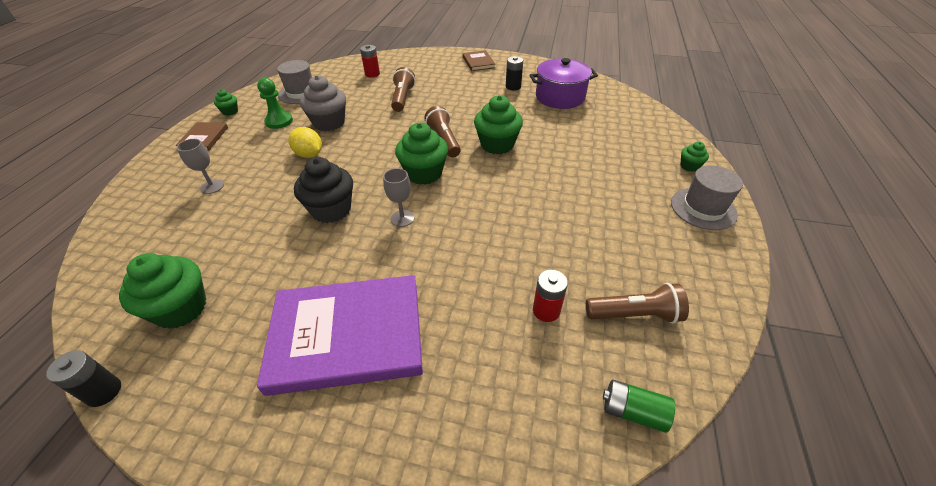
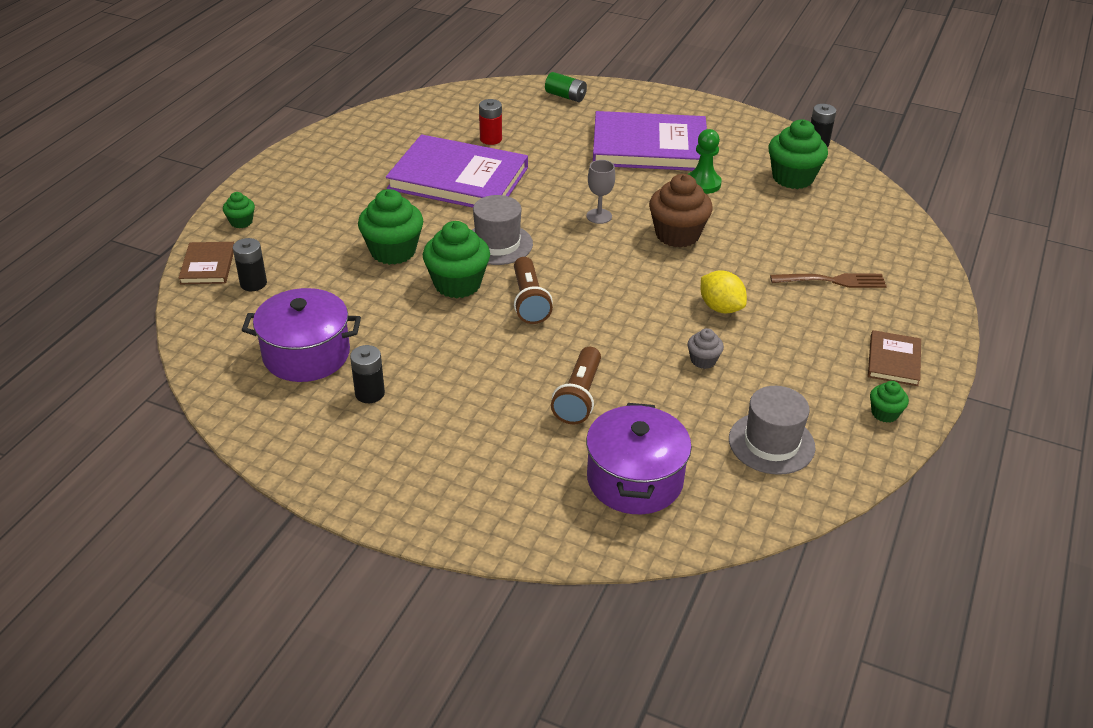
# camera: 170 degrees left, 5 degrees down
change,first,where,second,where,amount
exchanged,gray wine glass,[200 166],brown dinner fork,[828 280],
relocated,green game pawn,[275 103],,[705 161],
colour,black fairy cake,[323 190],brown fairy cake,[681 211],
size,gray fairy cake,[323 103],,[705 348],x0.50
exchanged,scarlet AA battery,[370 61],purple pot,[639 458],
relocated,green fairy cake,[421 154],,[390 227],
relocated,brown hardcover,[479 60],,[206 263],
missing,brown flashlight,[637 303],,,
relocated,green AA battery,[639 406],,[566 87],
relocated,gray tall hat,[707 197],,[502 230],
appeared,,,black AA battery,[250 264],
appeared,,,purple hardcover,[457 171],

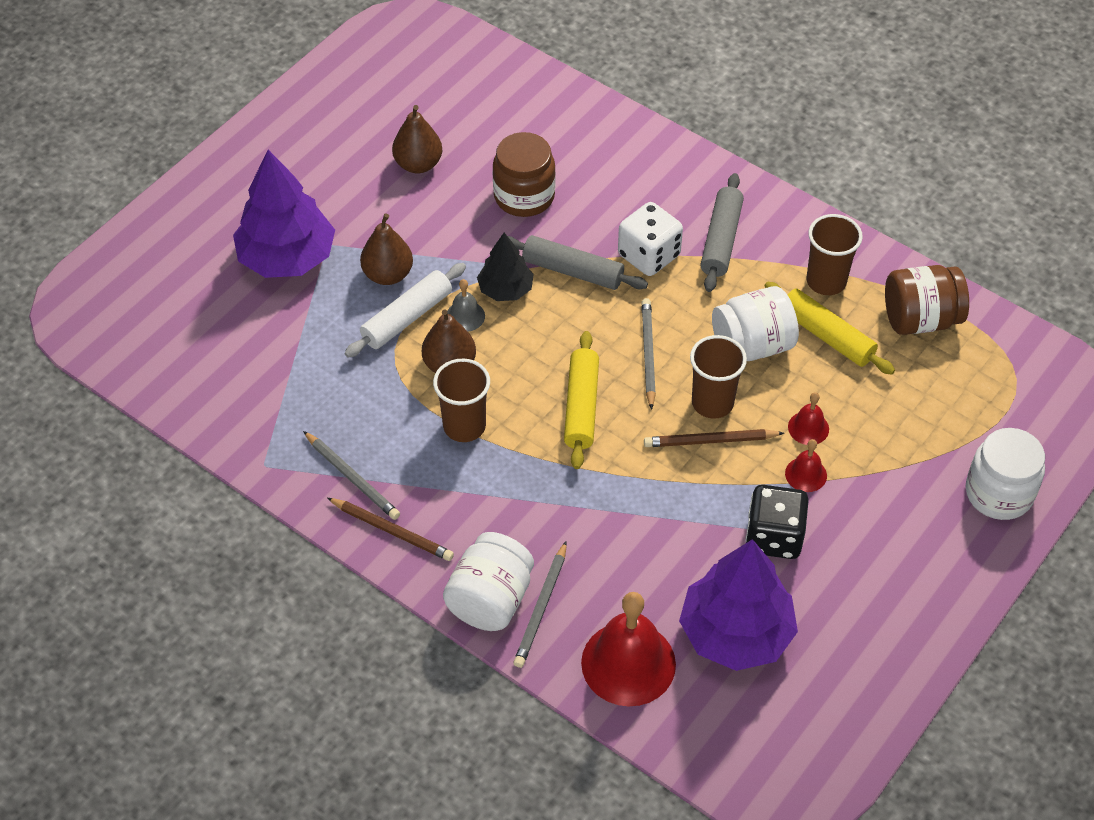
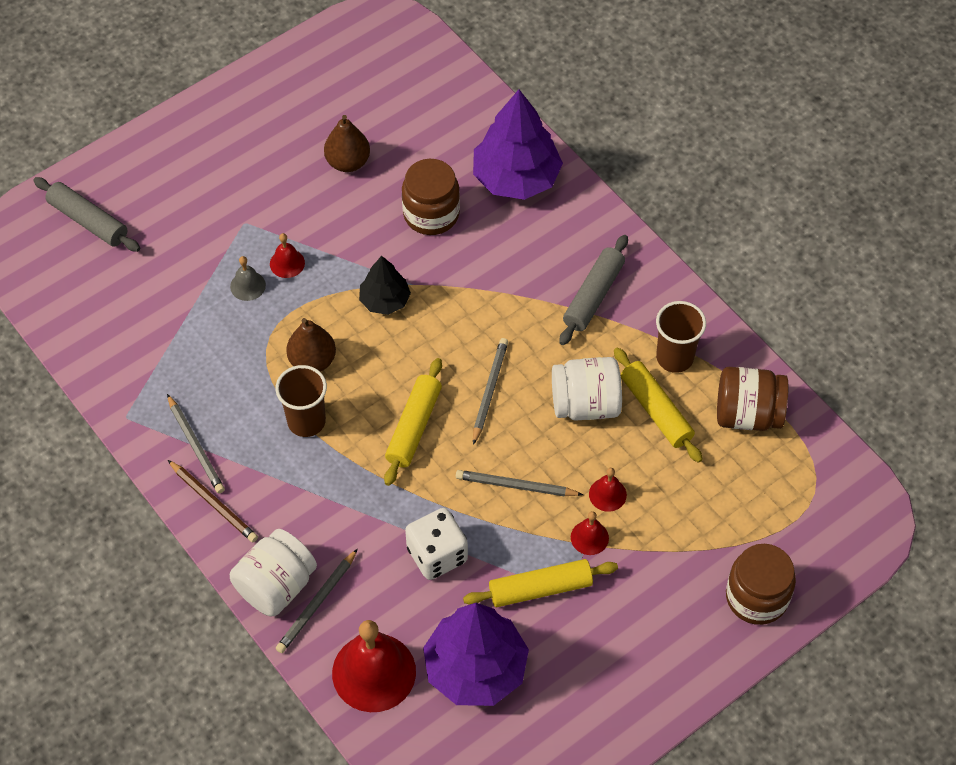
# camera: 15 degrees right, 5 degrees up
change,first,where,second,where,amount
relocated,purple toy tree,[284 214],,[518 145],
missing,white rolling pin,[405 310],,,
exchanged,brown pear fruit,[386 249],scarlet bell,[287 255],
relocated,gray bell,[466 305],,[248 278],
relocated,gray rolling pin,[578 262],,[86 214],
relocated,white die,[650 239],,[436 544],
colour,brown pencil,[714 438],gray pencil,[519 483],
missing,brown beaker,[718 377],,,
exchanged,black die,[777 522],bright yellow rolling pin,[540 583],
colour,white jam jar,[1005 474],brown jam jar,[761 584],

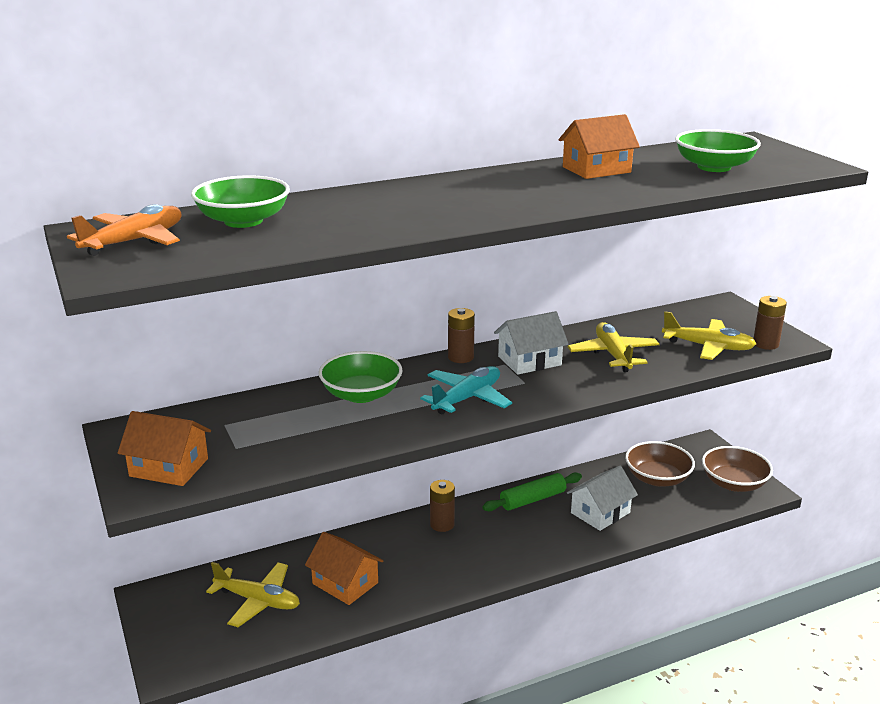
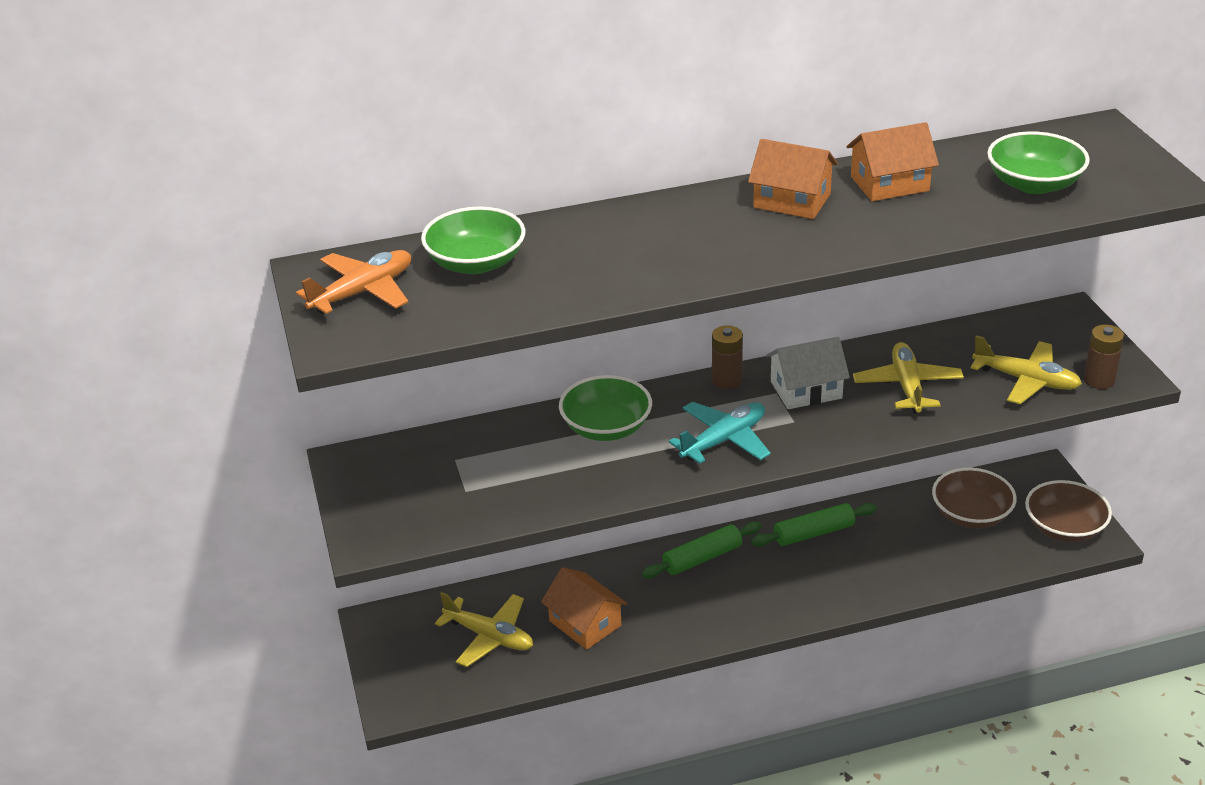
# camera: 10 degrees right, 10 degrees up
change,first,where,second,where,amount
relocated,bright orange house,[164 448],,[793 179],
exchanged,brown AA battery,[442 506],green rolling pin,[702 550],
missing,white house,[602 498],,,

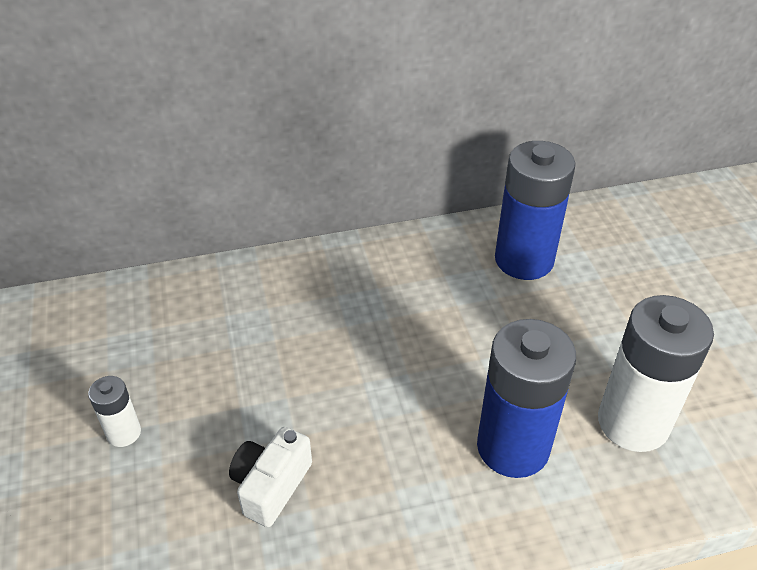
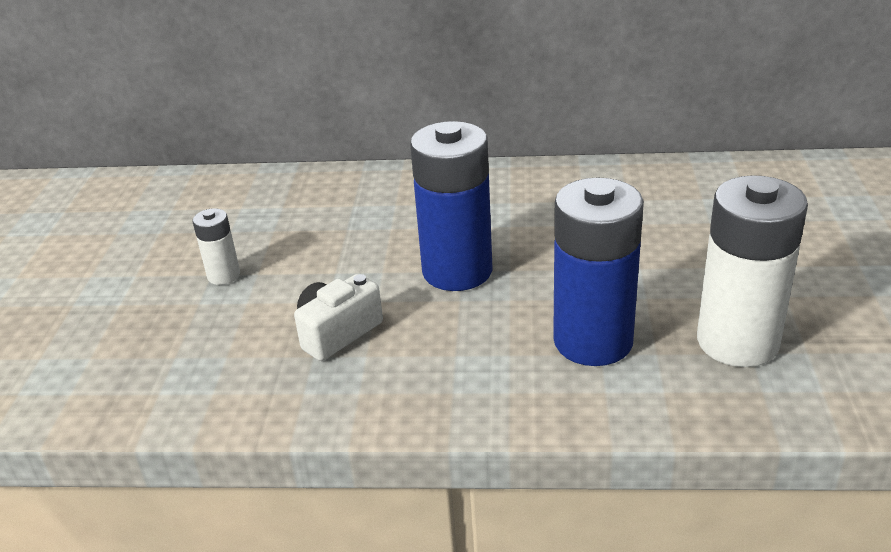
# camera: 20 degrees right, 10 degrees down
change,first,where,second,where,amount
relocated,blue AA battery,[535 210],,[451 206],

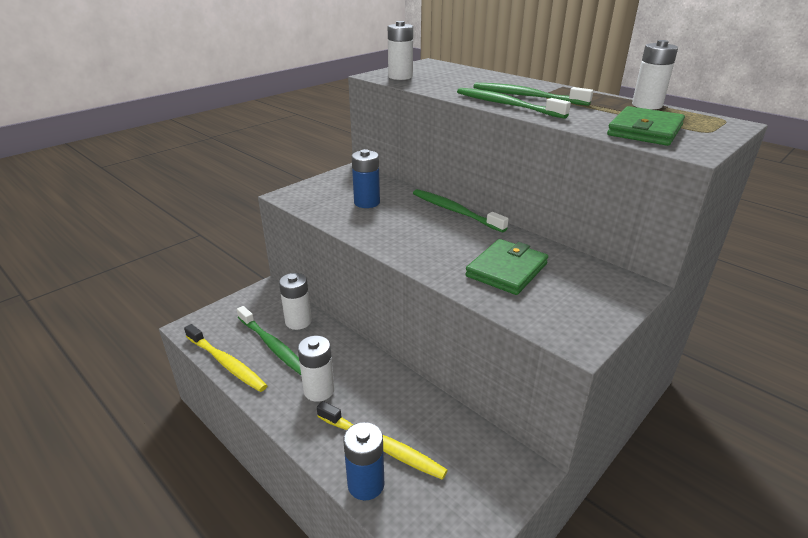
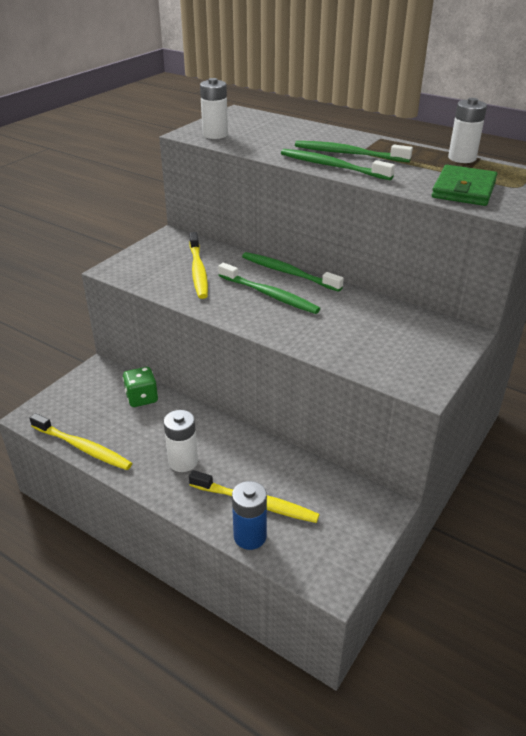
# camera: 10 degrees left, 5 degrees up
change,first,where,second,where,amount
relocated,green dental brush,[269 340],,[269 288],
exchanged,white AA battery,[295 301],green die,[140 387],
exchanged,blue AA battery,[366 178],bright yellow dental brush,[198 265],
missing,green billfold,[506 267],,,

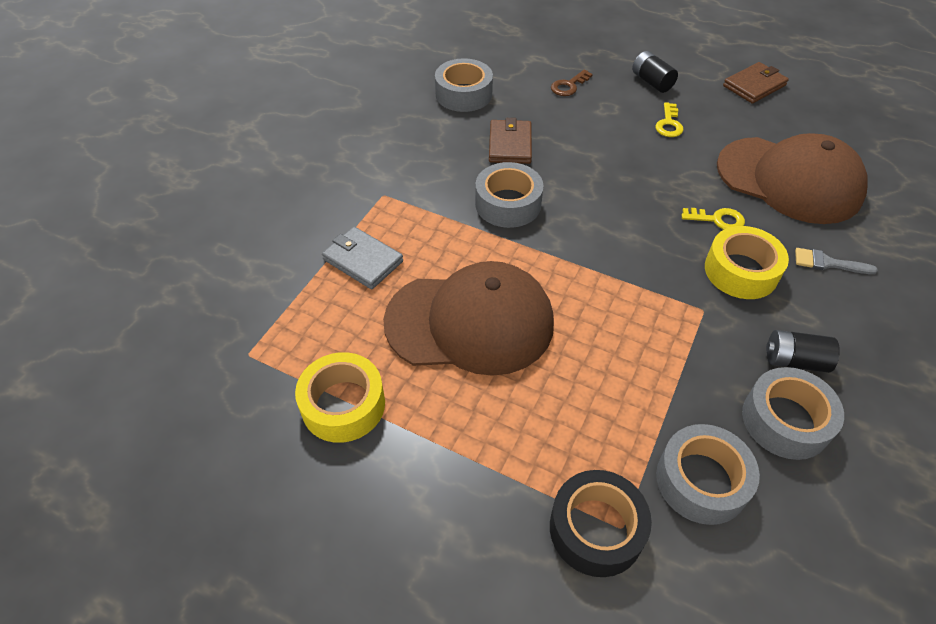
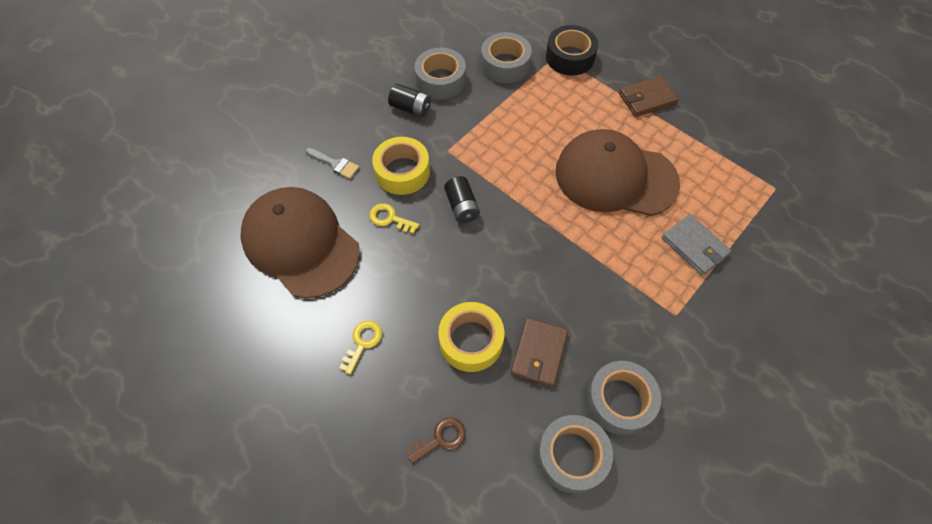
# camera: 165 degrees left, 10 degrees up
change,first,where,second,where,amount
relocated,bright yellow tape,[340 397],,[471 337],
relocated,gray tape,[509 195],,[623 398],
relocated,black AA battery,[655 72],,[462 199],
relocated,brown billfold,[756 83],,[649 96],

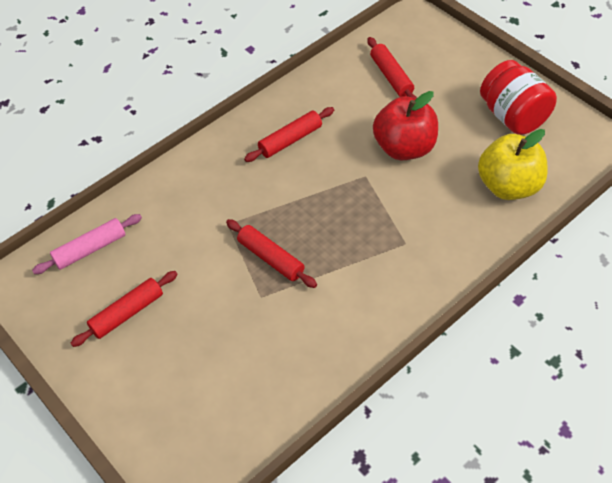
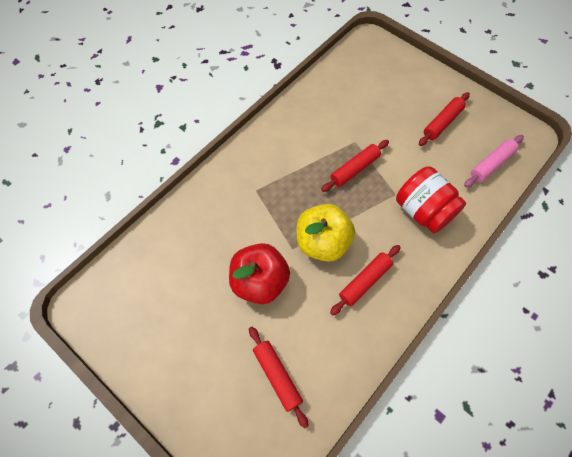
# camera: 170 degrees right, 10 degrees up
change,first,where,second,where,amount
spun,scarlet rolling pin,[271 253],,[355 166],75 degrees counterclockwise
relocated,bright yellow apple fruit,[513 164],,[326 233],
relocated,scarlet jam jar,[518 97],,[431 199],

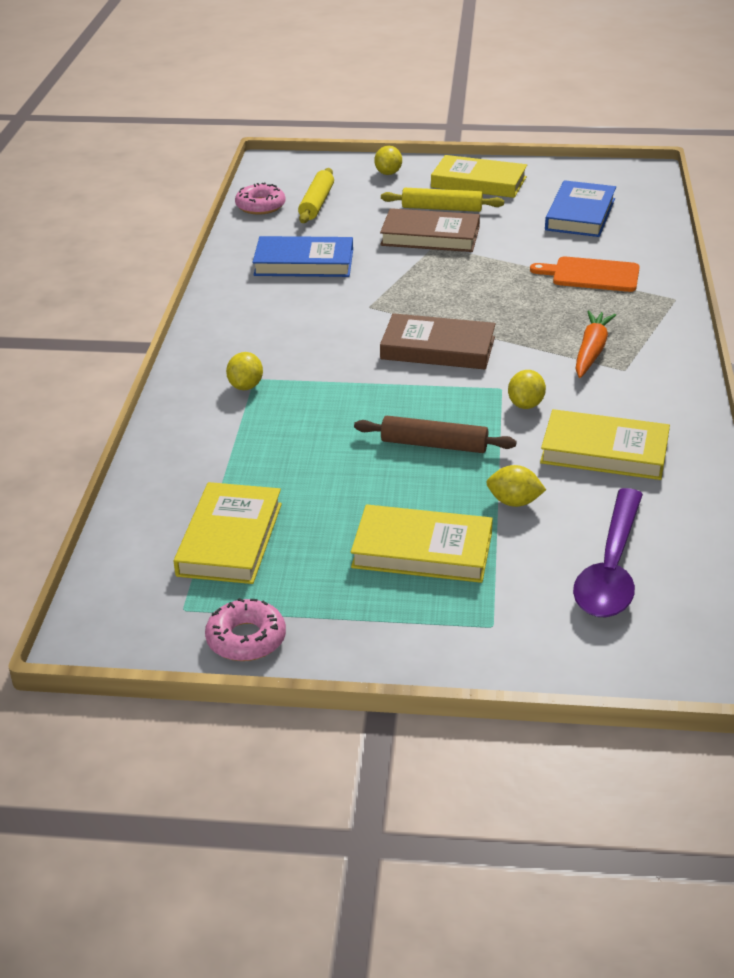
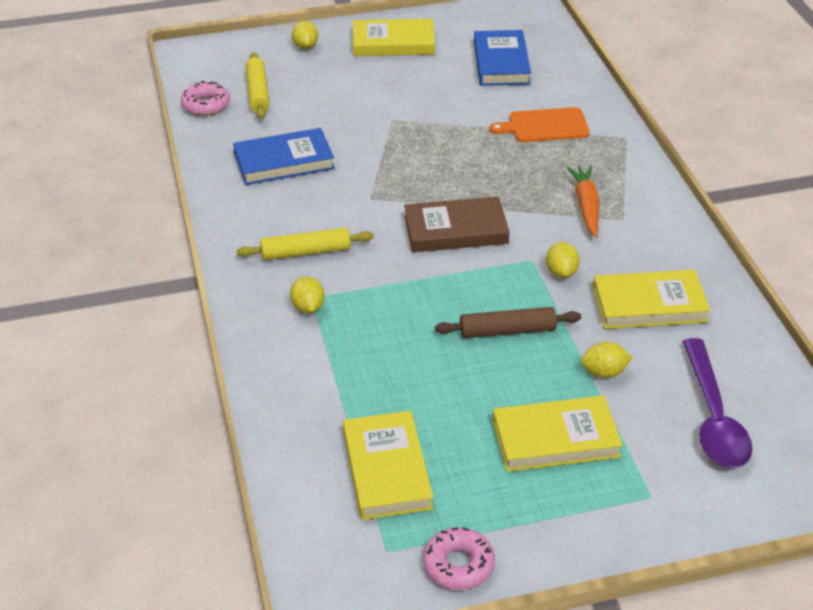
# camera: 20 degrees left, 5 degrees up
change,first,where,second,where,amount
missing,brown hardcover,[430 230],,,
relocated,bright yellow rolling pin,[442 200],,[305 244],

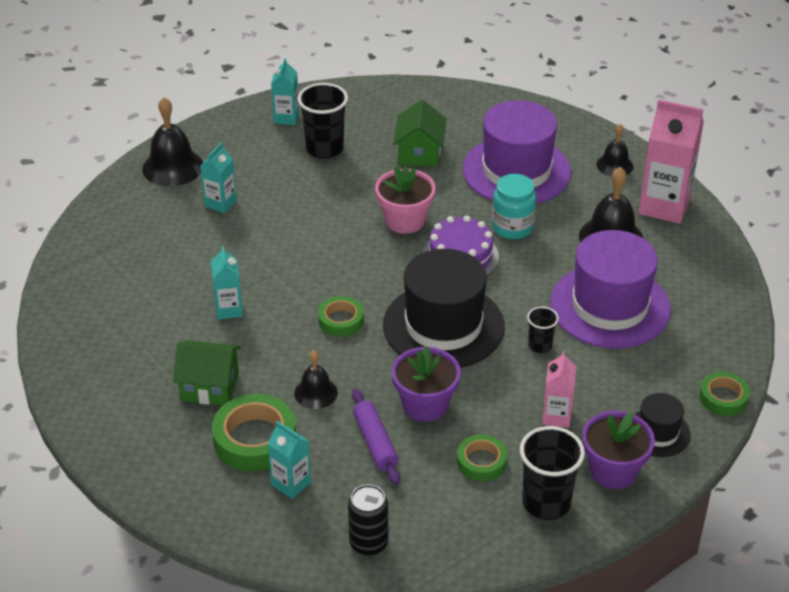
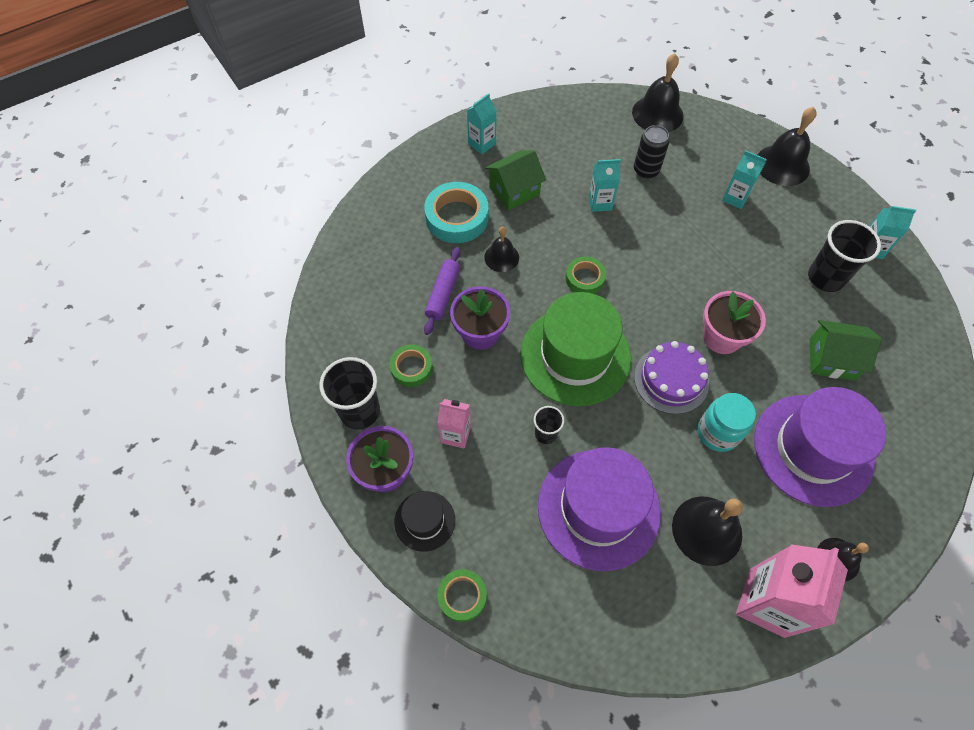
# camera: 95 degrees right, 20 degrees up
change,first,where,second,where,amount
spun,green house,[207 373],,[515 180],45 degrees clockwise
colour,green tape,[254 433],teal tape,[456 212],
relocated,teal carton,[289 460],,[482 123],
relocated,black soda can,[368 520],,[652 152],
spun,purple rolling pin,[376 437],,[442 291],60 degrees counterclockwise
colour,black tall hat,[444 308],green tall hat,[575 349],
appeared,,,black bell,[658 92],

